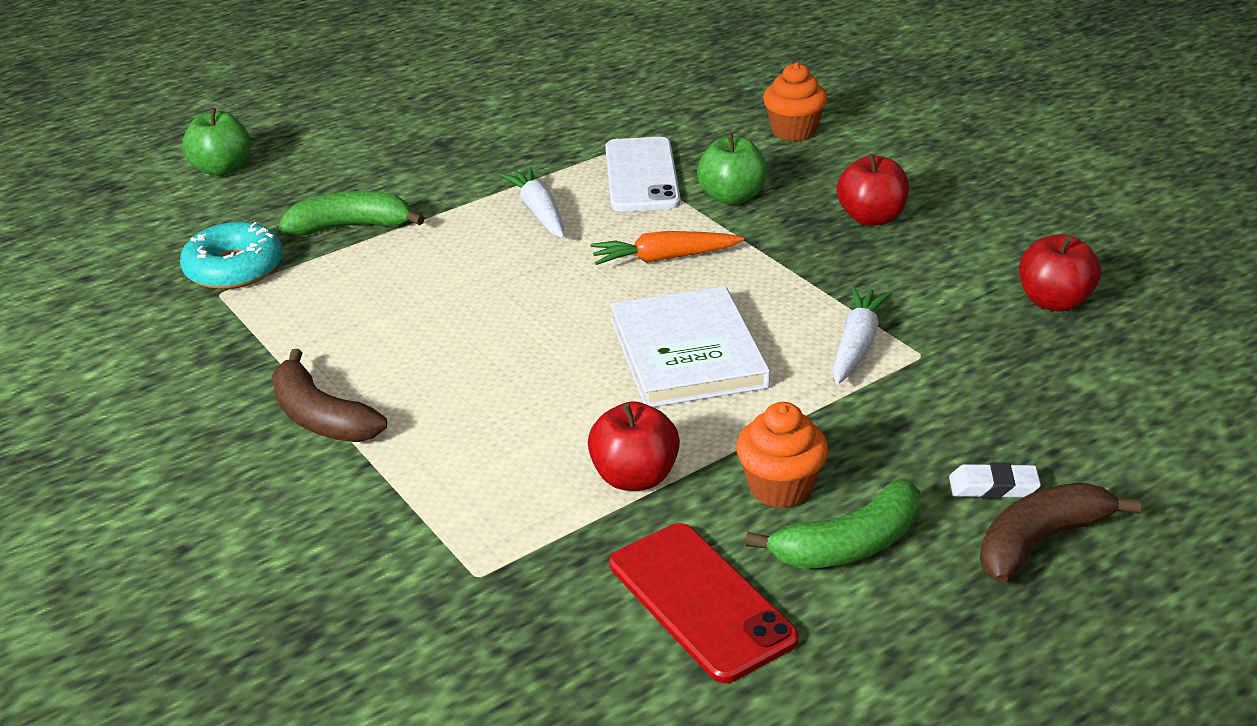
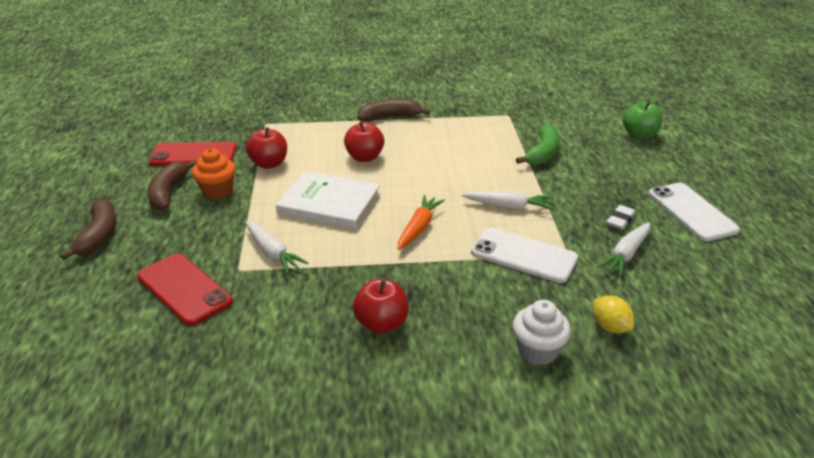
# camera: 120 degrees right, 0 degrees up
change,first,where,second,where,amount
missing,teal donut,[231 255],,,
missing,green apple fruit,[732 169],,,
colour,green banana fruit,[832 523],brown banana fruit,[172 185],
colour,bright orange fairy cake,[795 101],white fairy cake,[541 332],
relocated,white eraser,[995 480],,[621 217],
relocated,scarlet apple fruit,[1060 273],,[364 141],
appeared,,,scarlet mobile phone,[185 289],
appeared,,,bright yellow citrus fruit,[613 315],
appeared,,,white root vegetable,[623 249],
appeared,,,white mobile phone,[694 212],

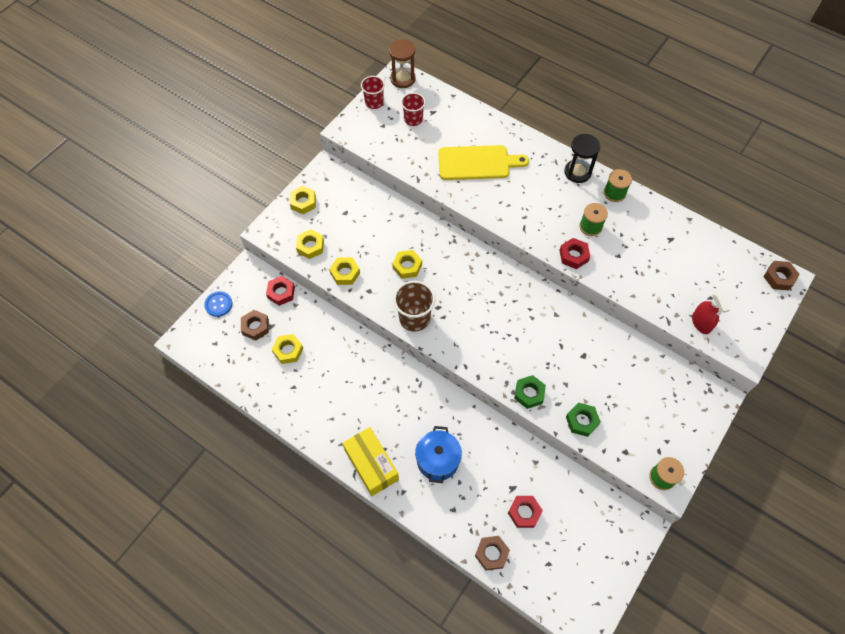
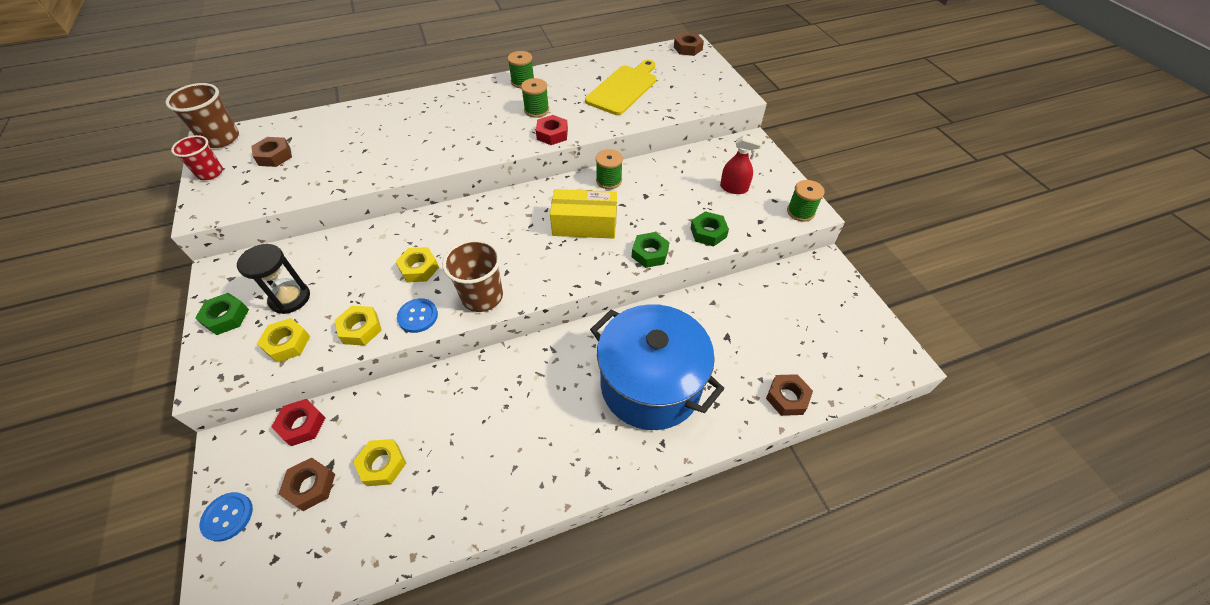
# camera: 55 degrees left, 10 degrees down
change,first,where,second,where,amount
colour,bright yellow hex nut,[303 200],green hex nut,[222 314],
relocated,bright yellow parcel,[370 461],,[583 214],
exchanged,brown sand timer,[402 63],brown beaker,[202 115],
exchanged,scarlet beaker,[413 109],brown hex nut,[271 152],
size,blue pot,[438 454],,[657 367],x1.81
relocated,bright yellow cutting board,[483 162],,[621 87],
missing,scarlet hex nut,[525 512],,,
relocated,black sand timer,[582 158],,[273 279],
relocated,scarlet spray bottle,[711 313],,[741 164],
appeared,,,blue button,[417 315],
appeared,,,green bobbin,[609 169],

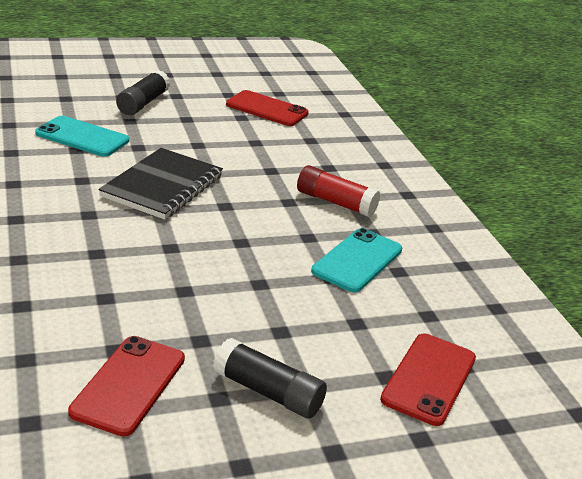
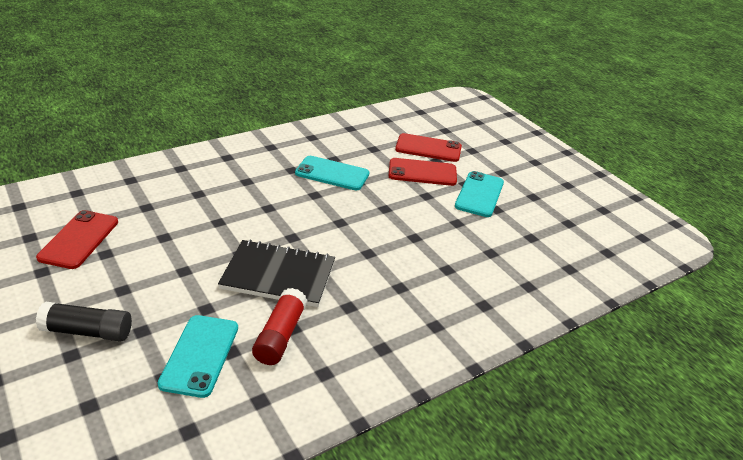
# camera: 105 degrees left, 5 degrees up
change,first,where,second,where,amount
relocated,scarlet mobile phone,[126 386],,[422 172],
exchanged,black stick of glue,[270 378],teal mobile phone,[479 194],
relocated,scarlet stick of glue,[338 191],,[279 326],

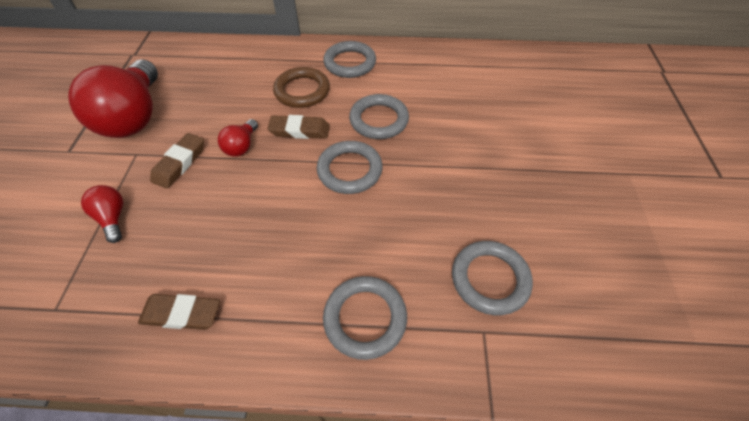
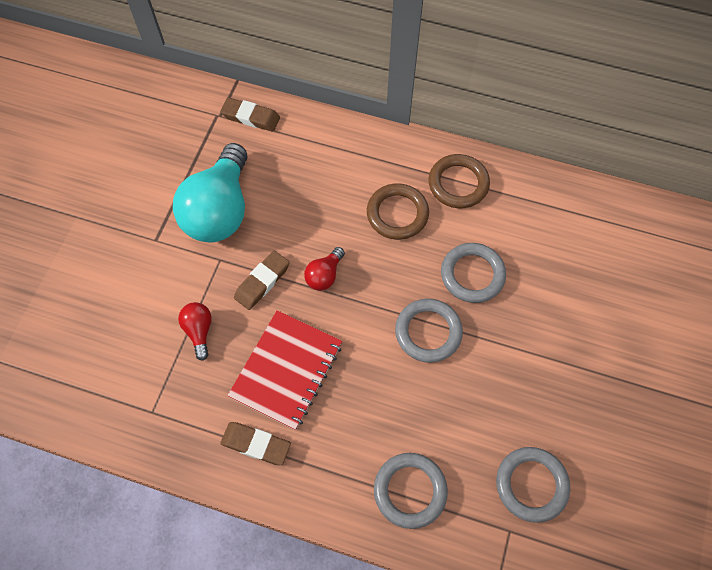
# camera: 15 degrees right, 10 degrees up
change,first,where,second,where,amount
colour,scarlet lightbulb,[113 98],teal lightbulb,[210 193],
relocated,brown eraser,[298 127],,[250 114],
colour,gray torus,[349 59],brown torus,[459 181],
appeared,,,scarlet notepad,[285 370],

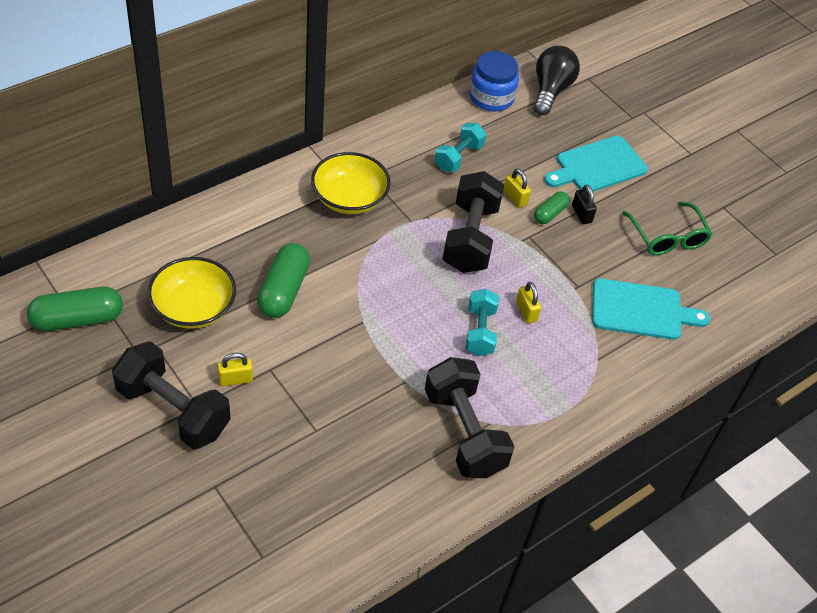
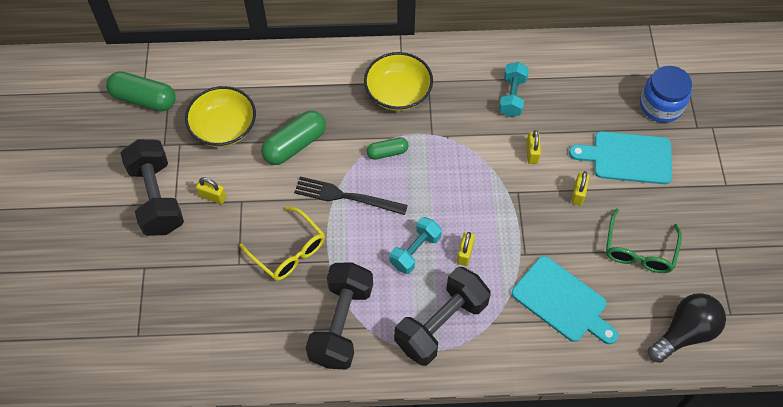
# camera: 40 degrees right, 10 degrees up
change,first,where,second,where,amount
spun,teal free weight,[461 147],,[514 89],60 degrees counterclockwise
relocated,black free weight,[473 222],,[442 316],
relocated,blue jam jar,[494 81],,[666 94],
relocated,black lightbulb,[557 80],,[687 328],
relocated,green pill shape,[552 207],,[388 148],
colour,black padlock,[584 204],bright yellow padlock,[580 188],
appeared,,,bright yellow spectacles,[282 243],
appeared,,,black dinner fork,[351 195],

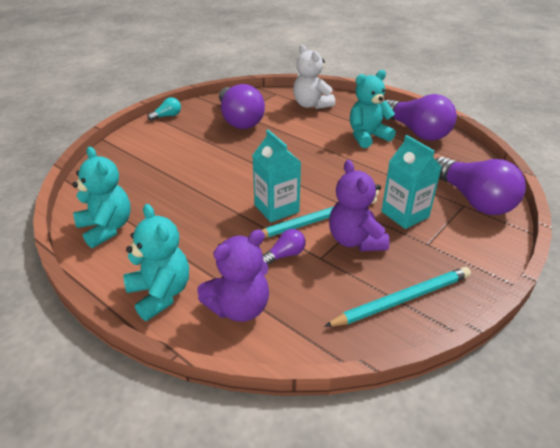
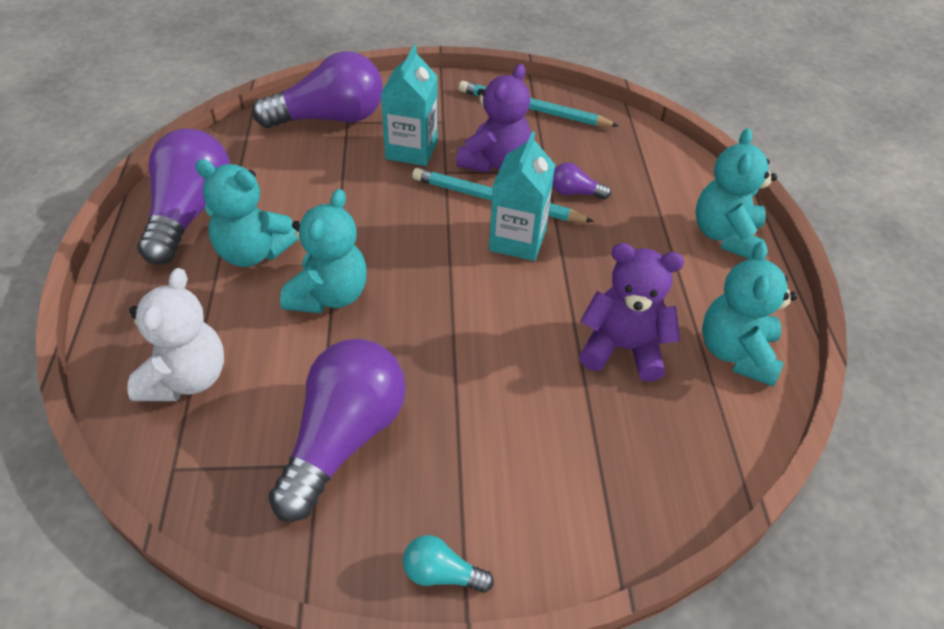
# camera: 135 degrees left, 10 degrees up
change,first,where,second,where,amount
relocated,purple stuffed bear,[233 275],,[631 312],
spun,purple lightbulb,[480 186],,[317 89],60 degrees clockwise
appeared,,,teal stuffed bear,[323 251],

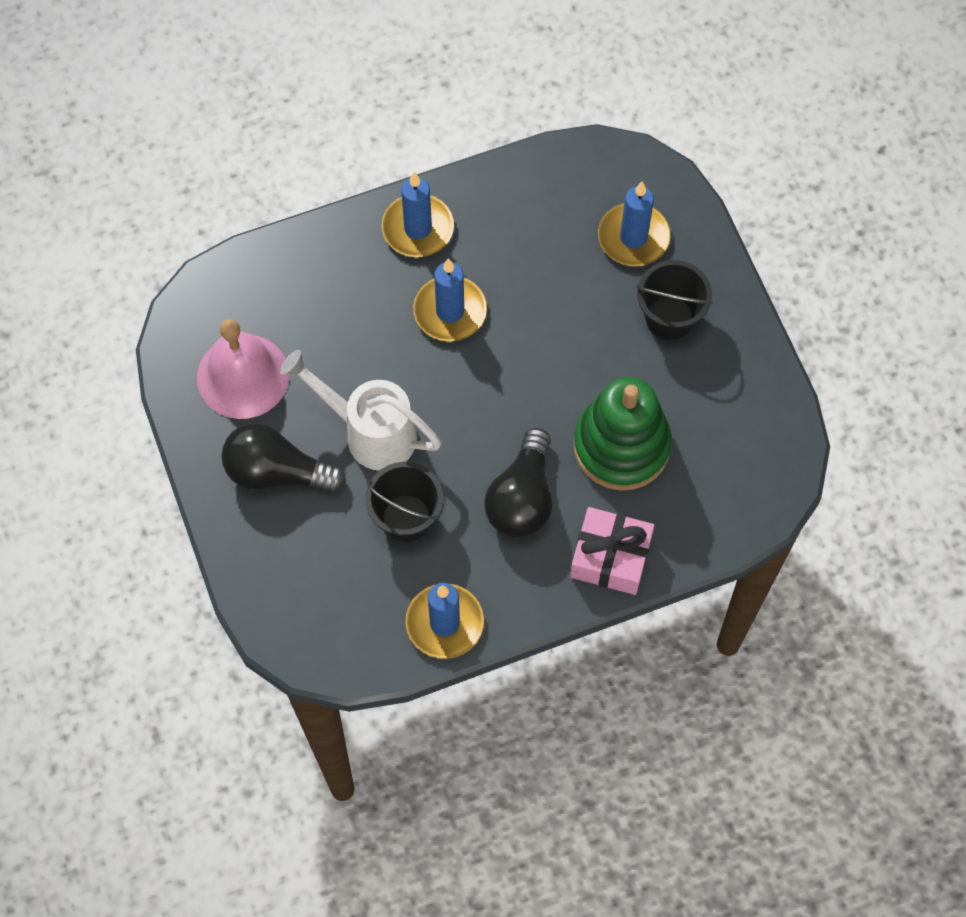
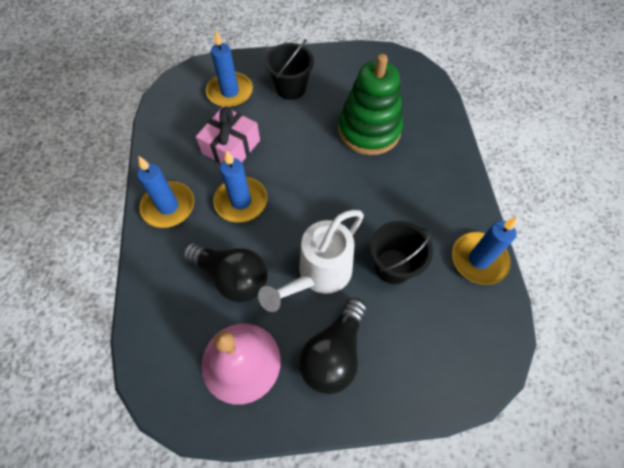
# camera: 75 degrees left, 5 degrees down
change,first,where,second,where,amount
relocated,black lightbulb,[518 483],,[225 272],
relocated,rosy present,[612 551],,[228 135],

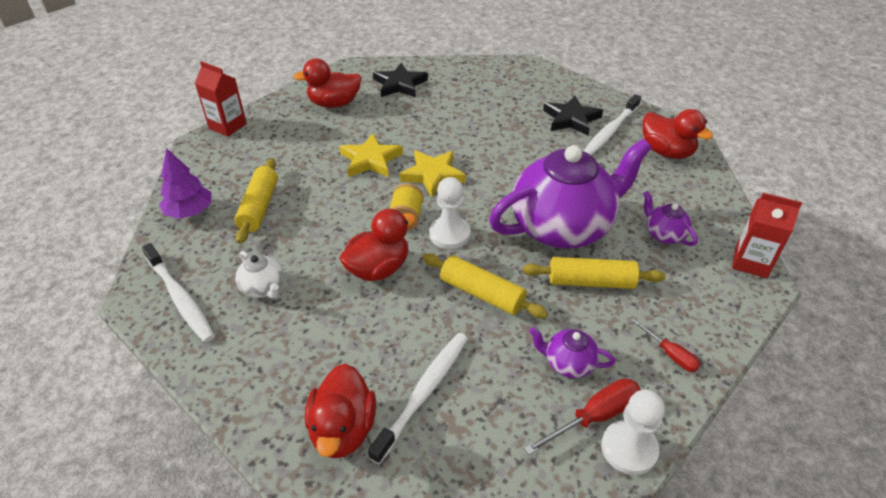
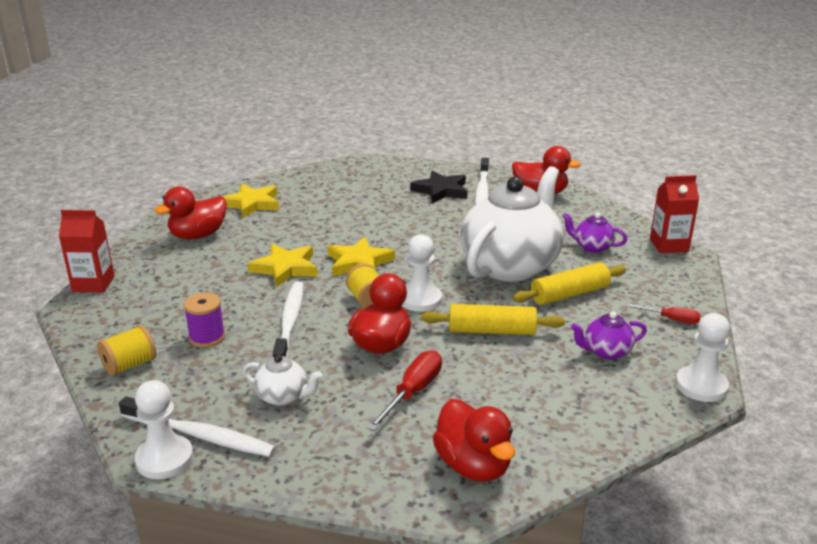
# camera: 30 degrees left, 15 degrees down
change,first,where,second,where,amount
exchanged,purple toy tree,[185 183],bright yellow bobbin,[126 350],
exchanged,bright yellow rolling pin,[256 201],purple bobbin,[204 320],
relocated,white dental brush,[418 398],,[288 319],
colour,black star,[400 80],bright yellow star,[251 201],
colour,purple teapot,[570 193],white teapot,[512 224],
relocated,scarlet flat screwdriver,[582 416],,[404 390],
appeared,,,white game pawn,[163 429],

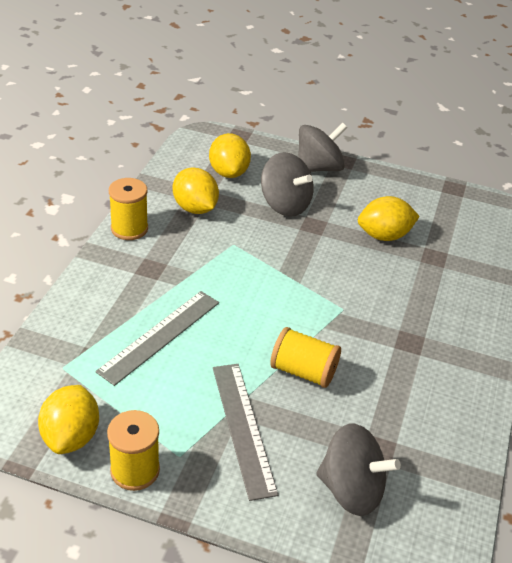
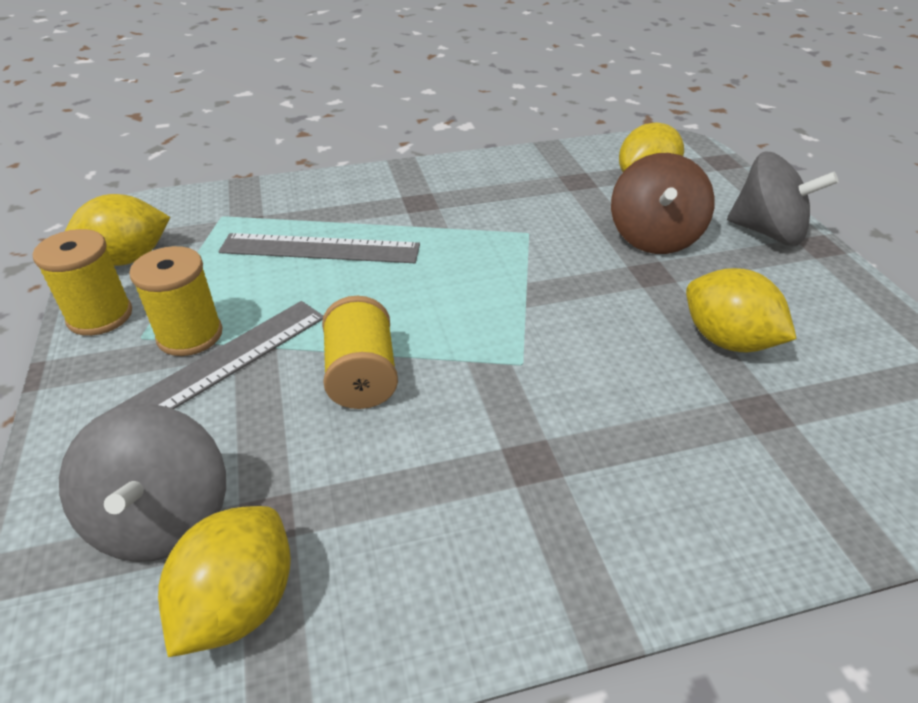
# camera: 60 degrees right, 0 degrees up
change,first,where,second,where,amount
relocated,bright yellow bobbin,[128 209],,[176 301],
relocated,bright yellow citrus fruit,[196 190],,[224 581],
colour,gray spinning top,[287 184],brown spinning top,[663 203],

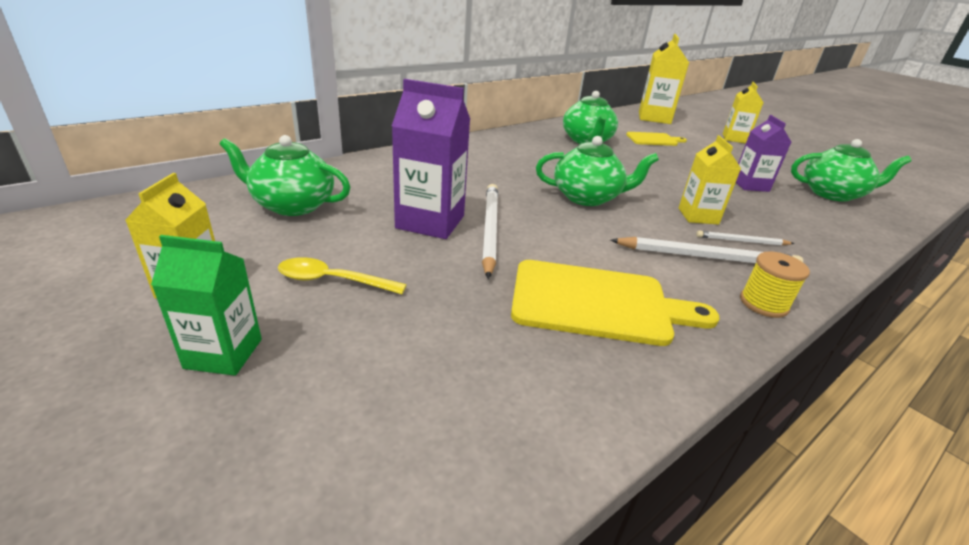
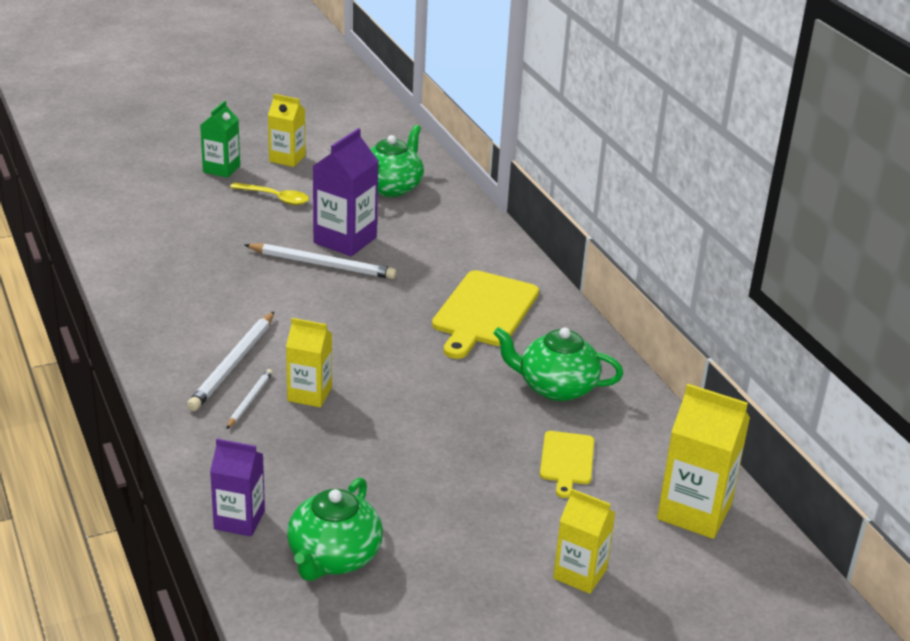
# camera: 105 degrees right, 0 degrees up
change,first,where,second,where,amount
spun,bright yellow spoon,[342 275],,[269 194],90 degrees clockwise
relocated,bright yellow cutting board,[615 303],,[485 314],
missing,green teapot,[597 171],,,
relocated,purple carton,[763 153],,[237 487],
missing,bright yellow bobbin,[775 284],,,

